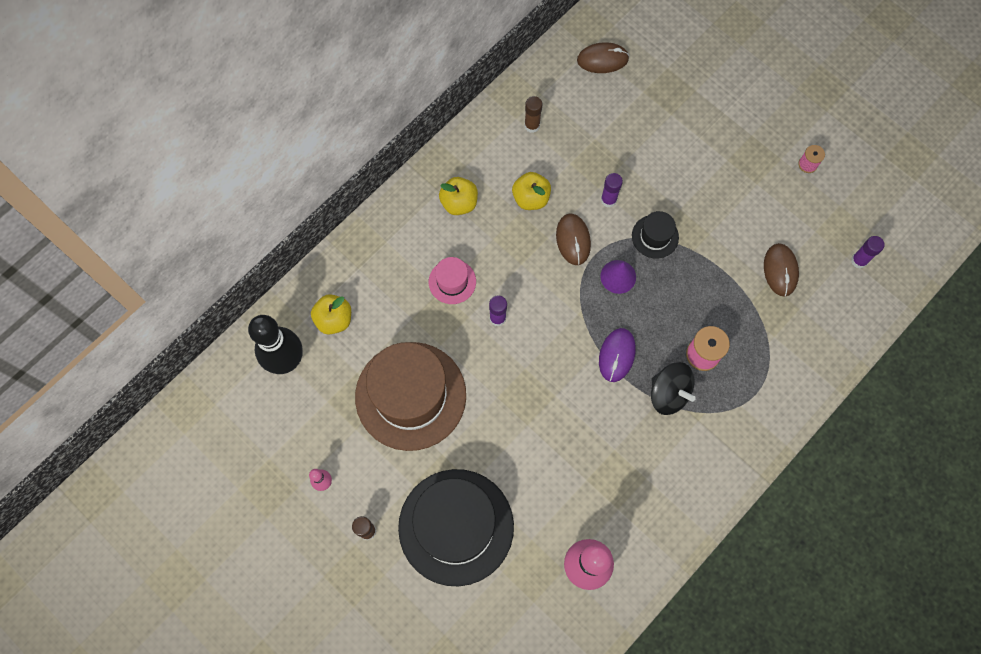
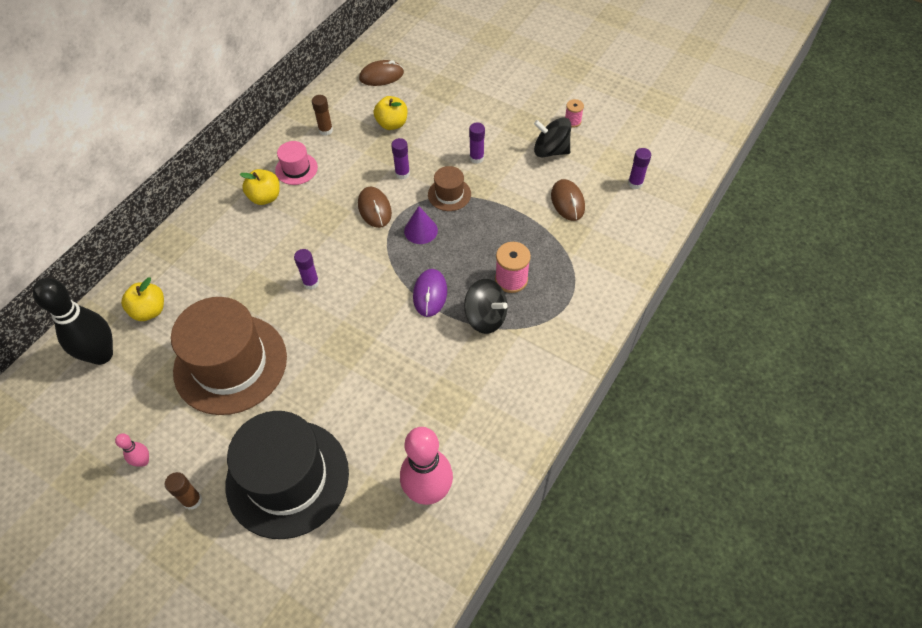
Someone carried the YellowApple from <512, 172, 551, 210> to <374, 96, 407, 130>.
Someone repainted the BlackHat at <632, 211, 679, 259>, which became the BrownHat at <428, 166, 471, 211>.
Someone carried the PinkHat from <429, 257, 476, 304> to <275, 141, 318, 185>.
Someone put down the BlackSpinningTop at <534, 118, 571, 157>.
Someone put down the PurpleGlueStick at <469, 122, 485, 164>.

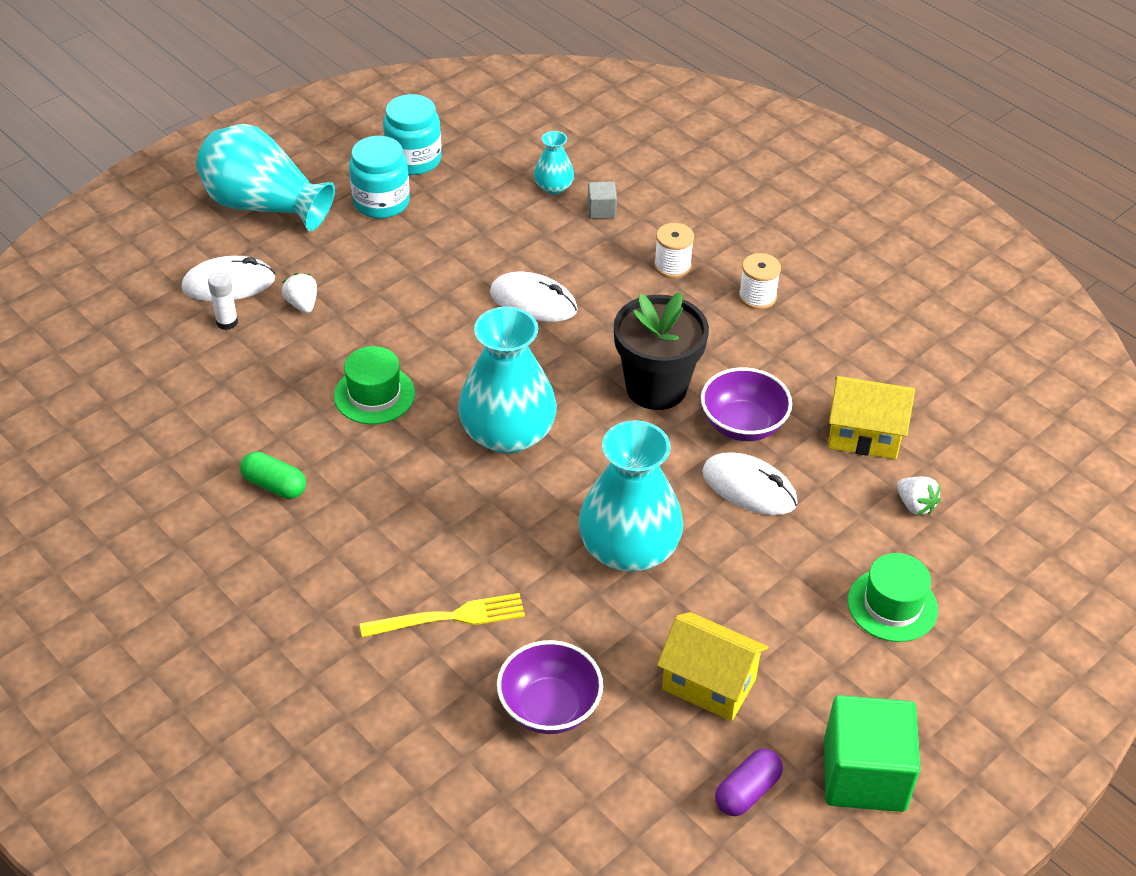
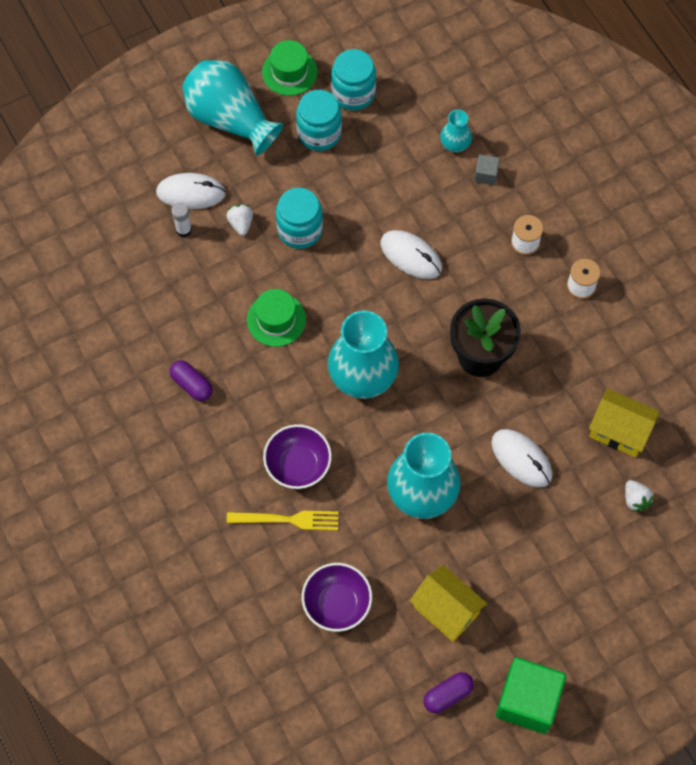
Someone carried the PurpleBowl from <701, 368, 792, 441> to <263, 424, 332, 489>.
Someone repainted the GreenCapsule at <240, 452, 306, 499>, which became the PurpleCapsule at <170, 360, 213, 401>.
Someone carried the GreenHat from <848, 553, 938, 642> to <262, 40, 317, 96>.
Someone put down the TurquoiseJar at <276, 187, 323, 249>.

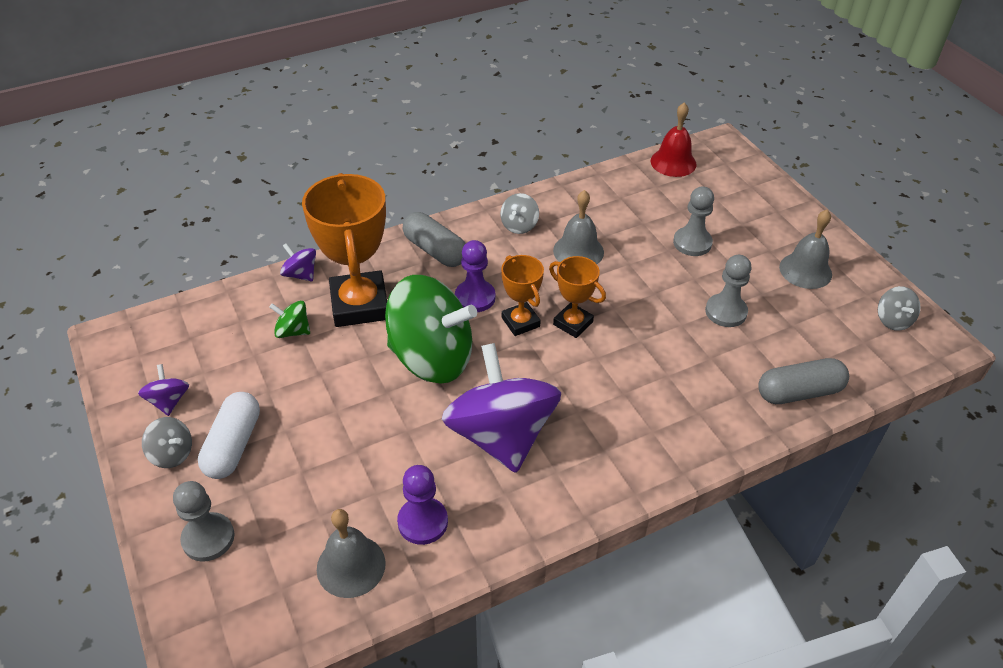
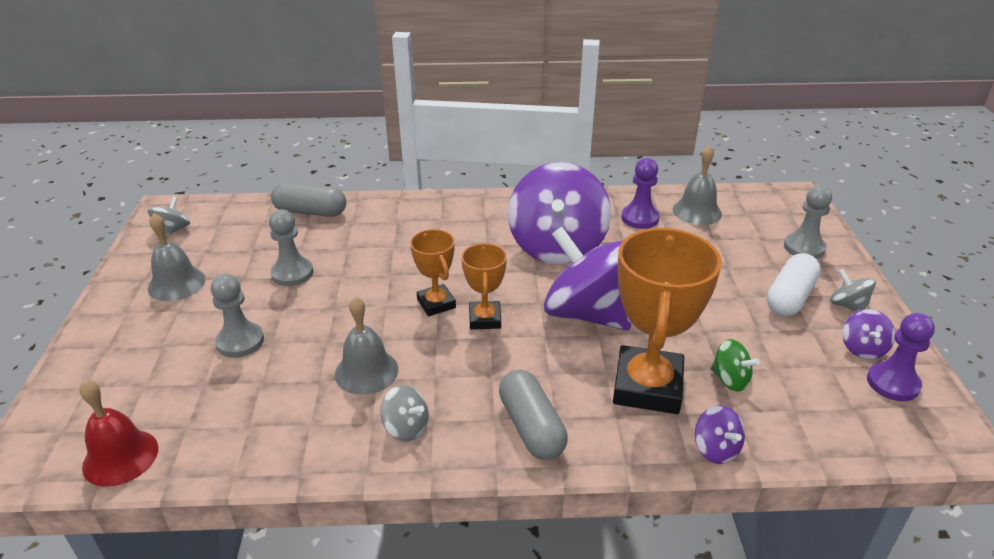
Someone rotated the GreySpinningTop at <500, 193, 539, 234> by 75 degrees clockwise.
Someone carried the PurplePawn from <455, 240, 496, 312> to <867, 313, 935, 401>.
Someone repainted the GreenSpinningTop at <385, 275, 477, 384>, which became the PurpleSpinningTop at <544, 226, 631, 330>.

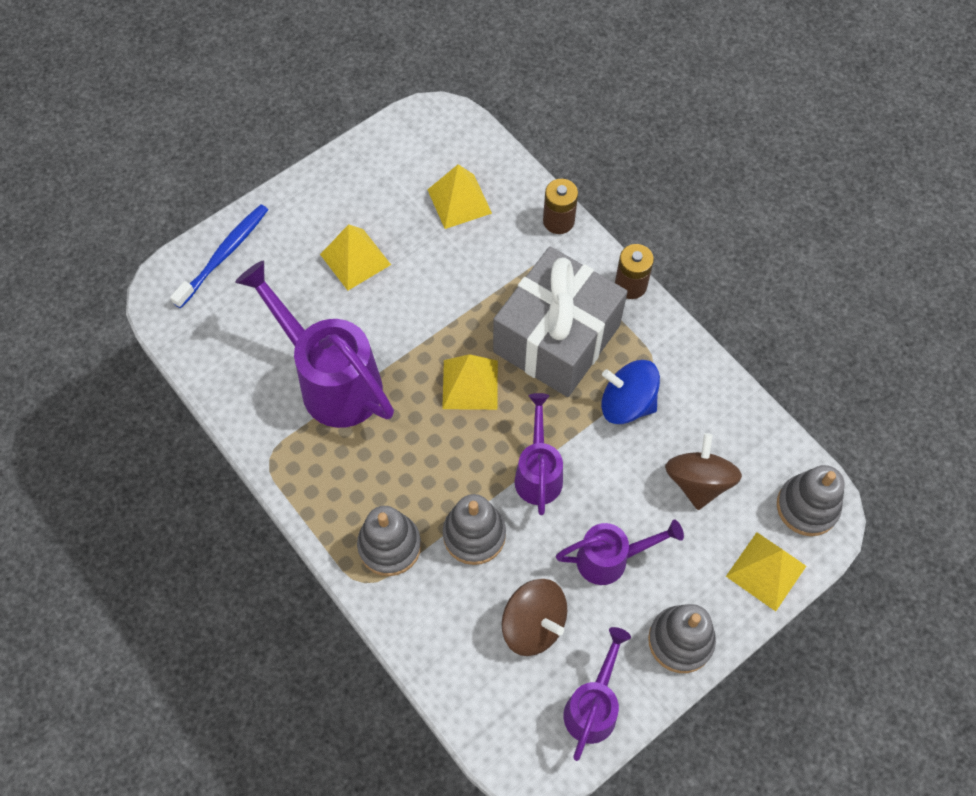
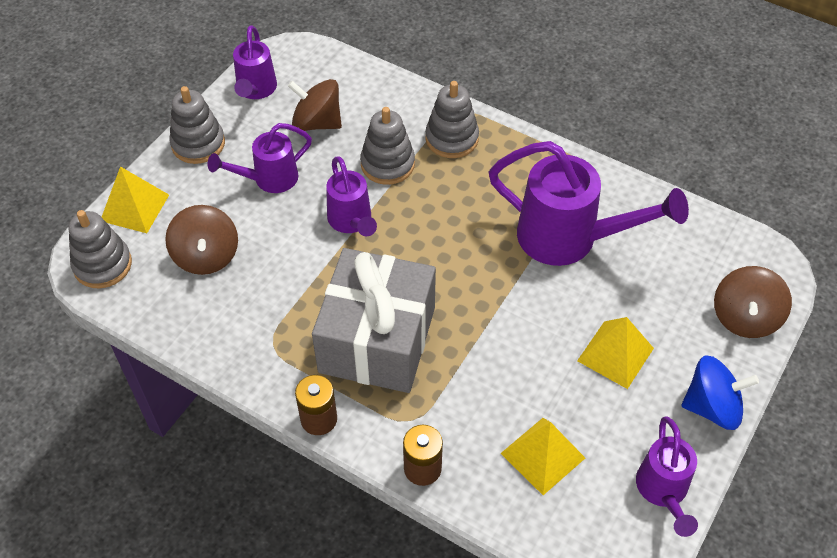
Someone swapped the BlueToothbrush at <170, 204, 268, 308> for the BrownSpinningTop at <714, 266, 792, 338>.
Someone took away the YellowPyramid at <442, 354, 498, 410>.
Someone carried the BlueSpinningTop from <601, 360, 660, 424> to <681, 355, 759, 430>.
Someone put down the PurpleWateringCan at <636, 416, 698, 537>.

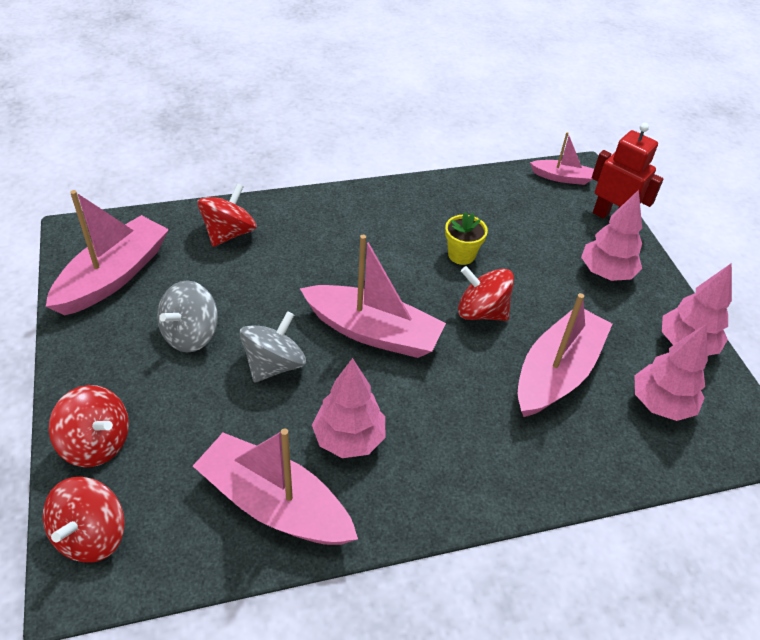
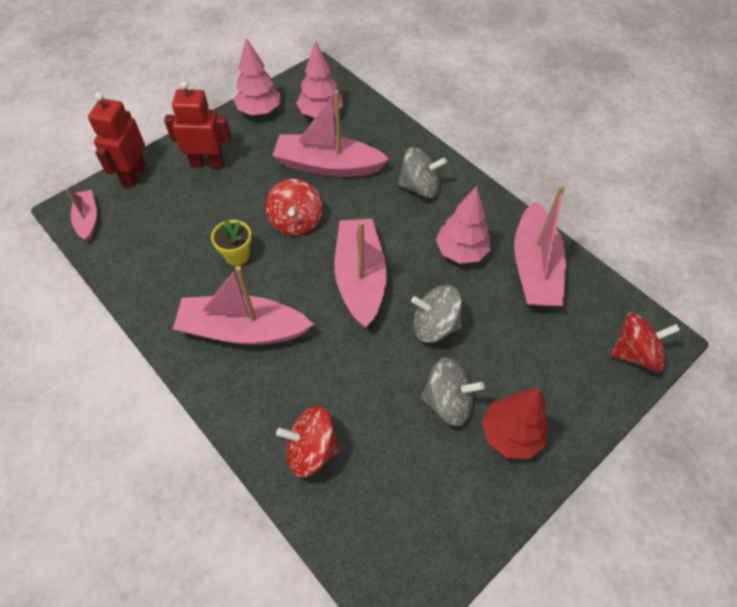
Someone carried the PinkBoat from <46, 190, 169, 316> to <173, 266, 314, 345>.
Someone swapped the PinkTree at <581, 190, 642, 281> for the RedRobot at <164, 81, 231, 168>.
Someone took away the RedSpinningTop at <49, 385, 129, 467>.
Someone put down the GreySpinningTop at <398, 147, 447, 198>.
Someone put down the RedTree at <482, 388, 548, 459>.

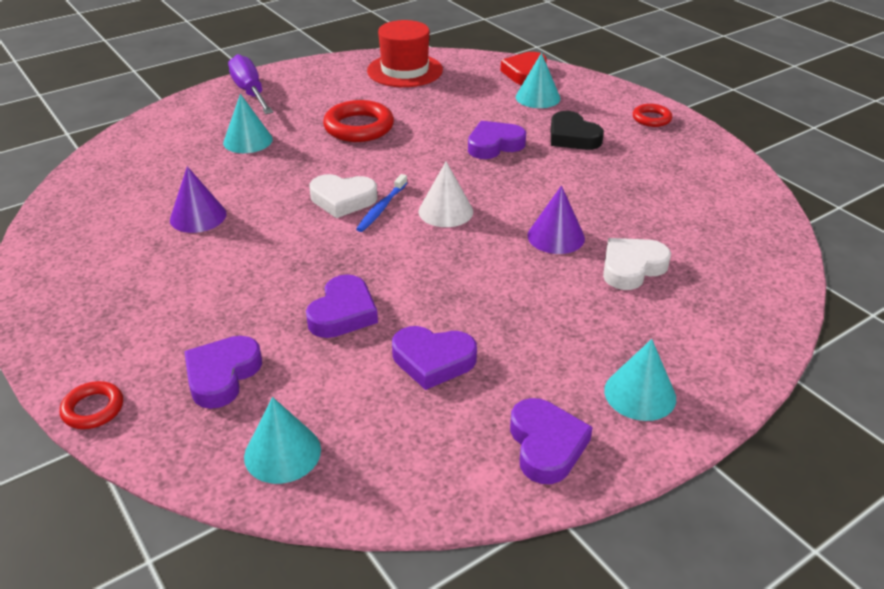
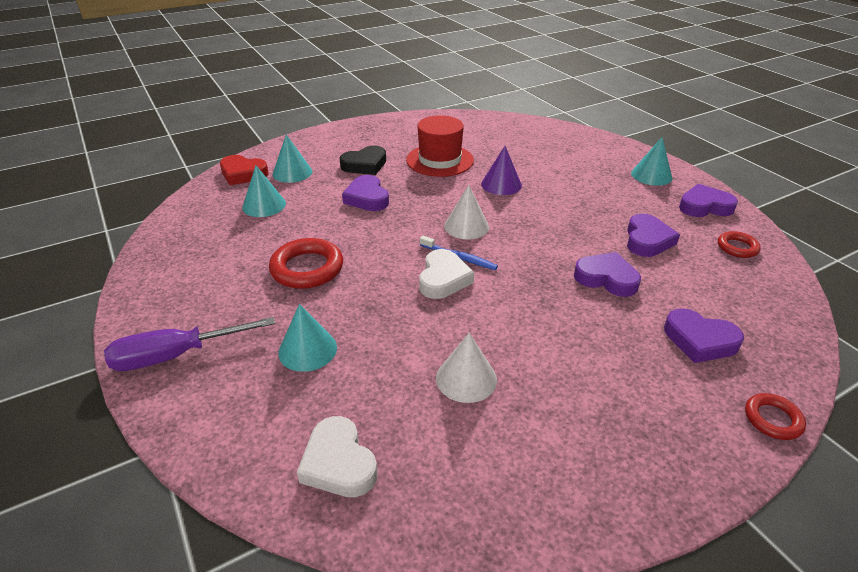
Someone carried the RedHat from <367, 20, 443, 87> to <406, 115, 474, 177>.
Someone carried the RedRing from <633, 104, 672, 127> to <718, 231, 761, 258>.
Someone repainted the PurpleCone at <170, 166, 226, 233>, which became the WhiteCone at <436, 332, 497, 403>.
Someone carried the WhiteHeart from <603, 238, 671, 290> to <297, 416, 378, 497>.
Someone carried the TurquoiseCone from <244, 397, 321, 484> to <242, 165, 286, 217>.

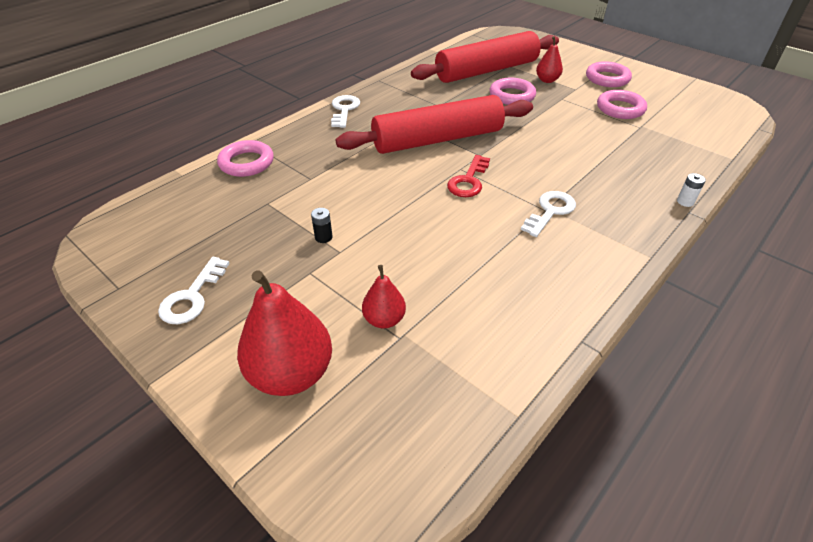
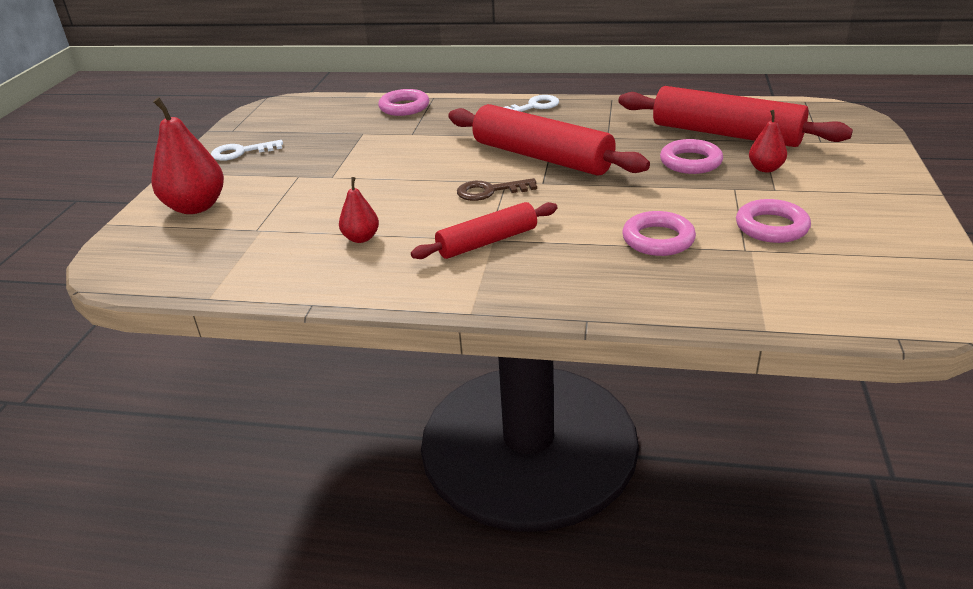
Someone carried the PinkRing from <586, 61, 632, 87> to <622, 211, 696, 256>.
Someone repainted the RedKey at <447, 155, 490, 197>, which became the BrownKey at <457, 178, 537, 201>.
Someone took away the WhiteBattery at <677, 173, 706, 207>.
Someone swapped the WhiteKey at <521, 191, 576, 237> for the RedRollingPin at <411, 202, 558, 259>.
Someone took away the BlackBattery at <311, 208, 333, 243>.
Someone carried the RedPear from <362, 265, 406, 328> to <339, 177, 379, 243>.

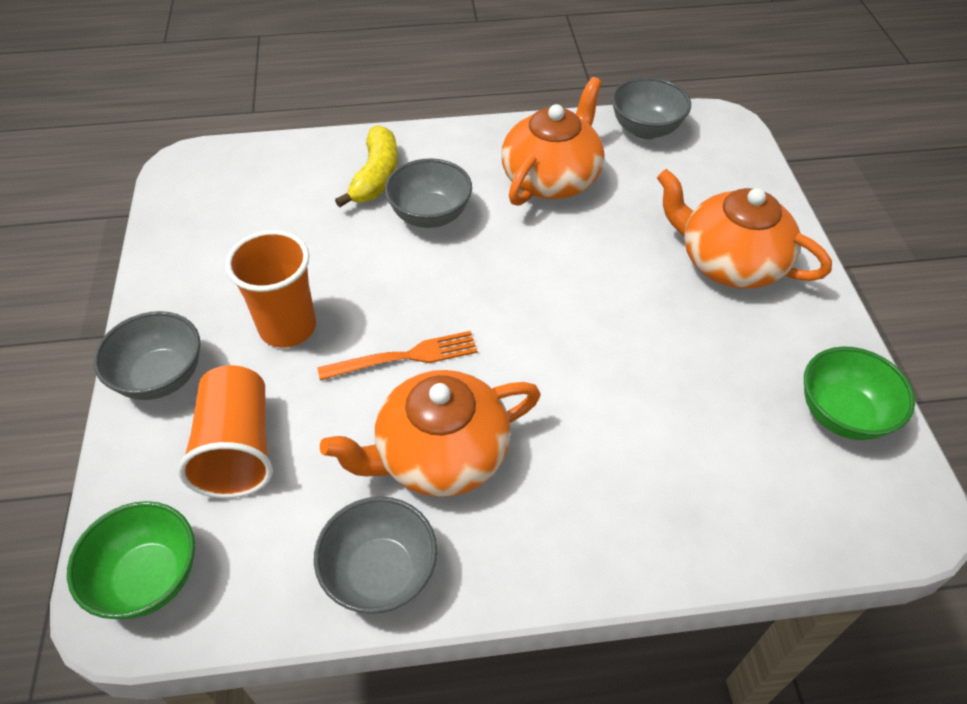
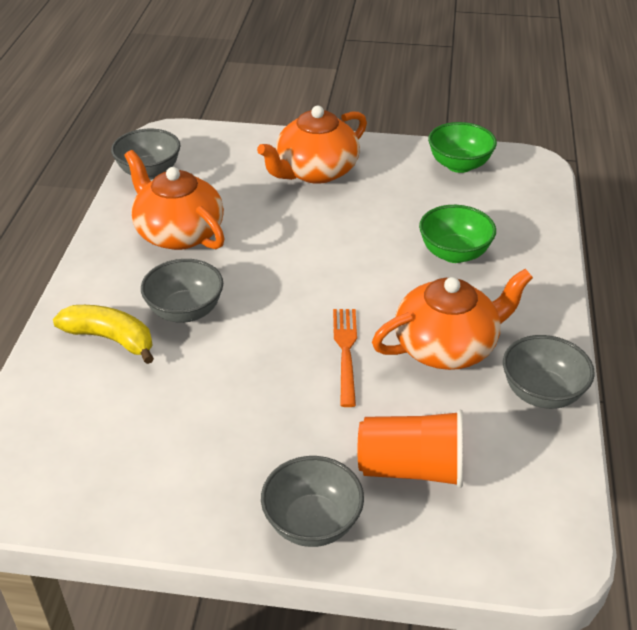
Someone took away the OrangeCup at <225, 230, 316, 348>.
Someone rotated the OrangeTeapot at <320, 370, 541, 497> by 105 degrees counterclockwise.
Someone carried the GreenBowl from <67, 501, 195, 619> to <419, 205, 496, 263>.

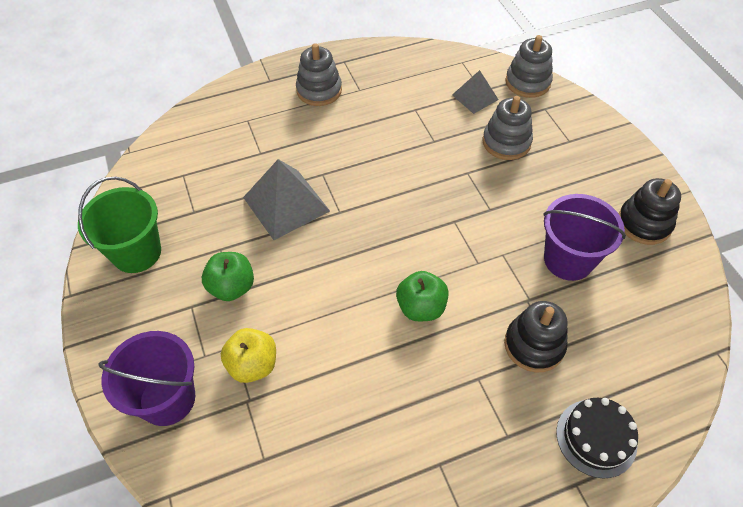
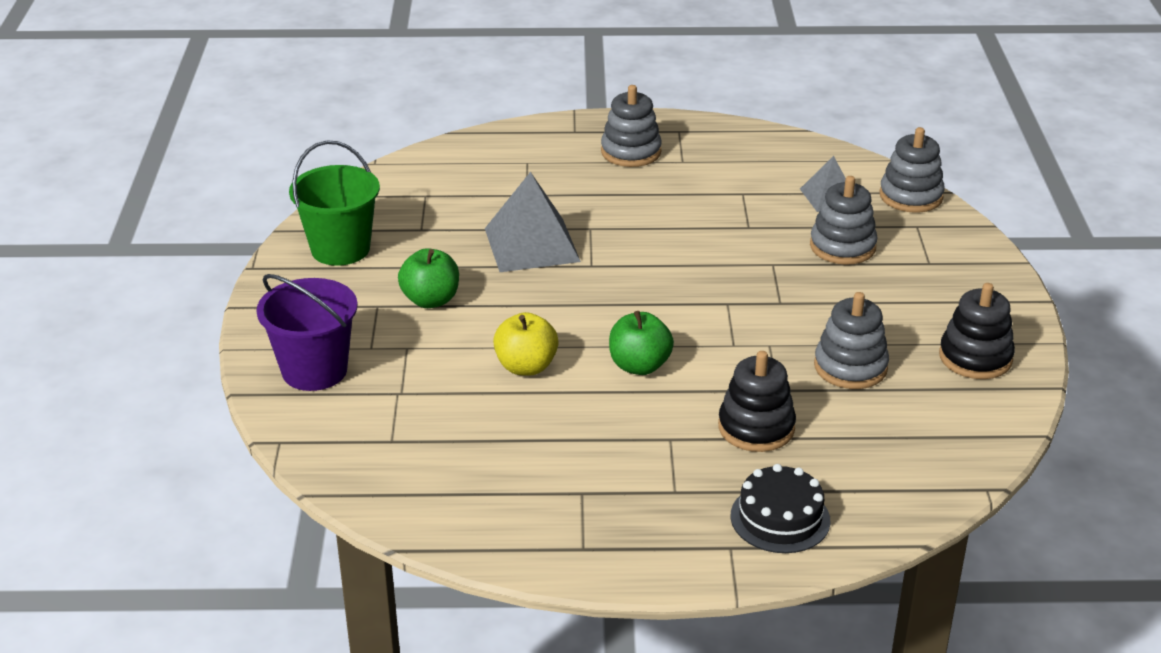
Someone swapped the PurpleBucket at <543, 194, 626, 281> for the GreyStackingToy at <814, 292, 889, 389>.
Someone carried the YellowApple from <221, 328, 276, 383> to <493, 312, 559, 376>.

